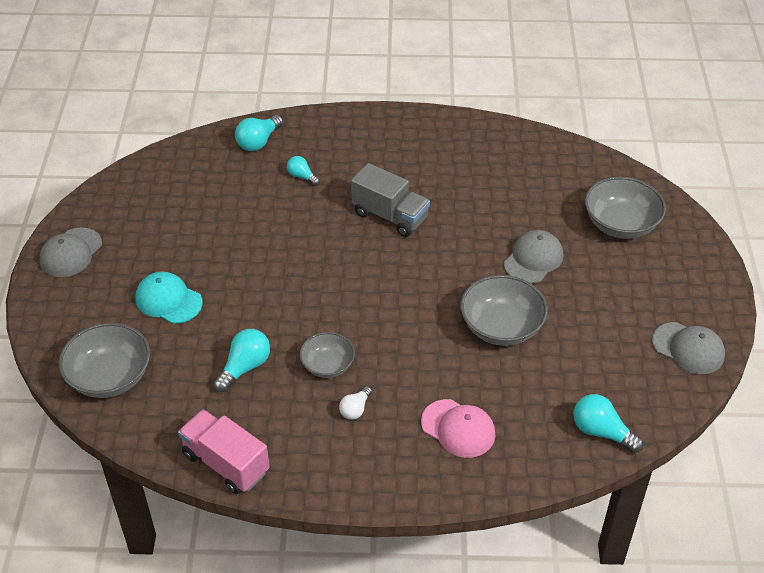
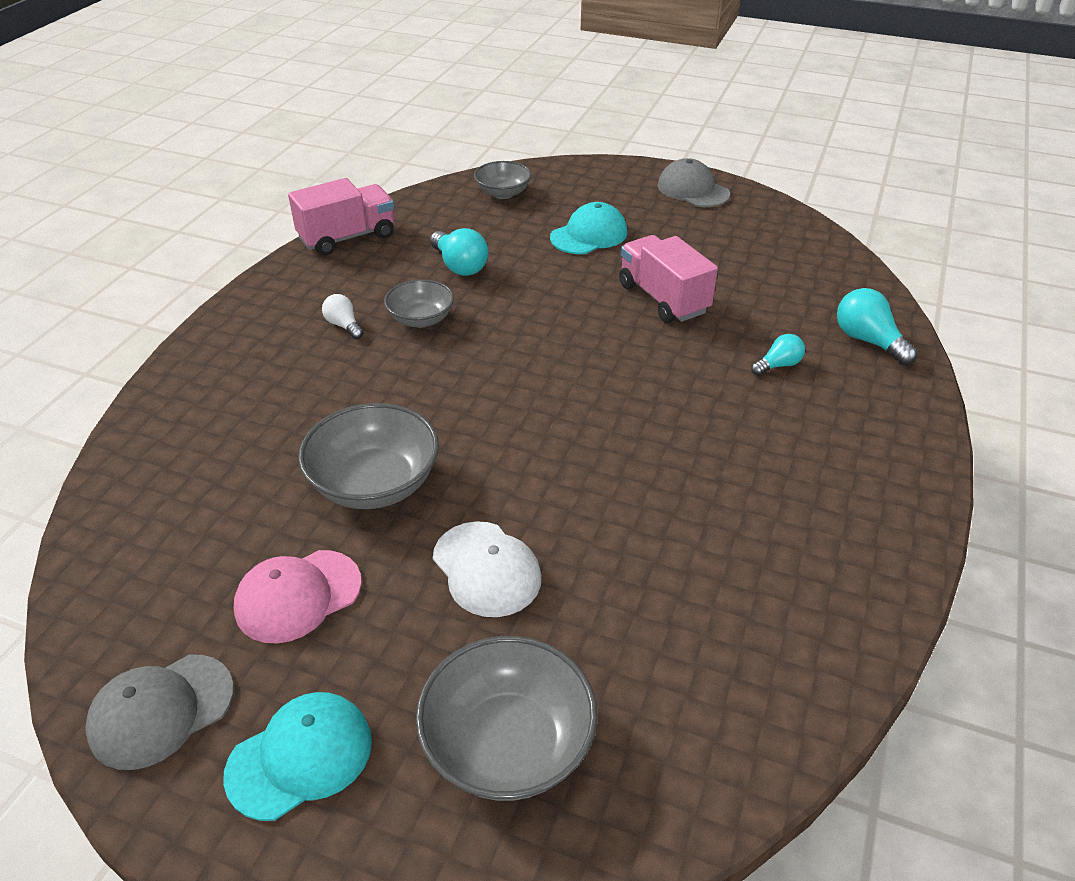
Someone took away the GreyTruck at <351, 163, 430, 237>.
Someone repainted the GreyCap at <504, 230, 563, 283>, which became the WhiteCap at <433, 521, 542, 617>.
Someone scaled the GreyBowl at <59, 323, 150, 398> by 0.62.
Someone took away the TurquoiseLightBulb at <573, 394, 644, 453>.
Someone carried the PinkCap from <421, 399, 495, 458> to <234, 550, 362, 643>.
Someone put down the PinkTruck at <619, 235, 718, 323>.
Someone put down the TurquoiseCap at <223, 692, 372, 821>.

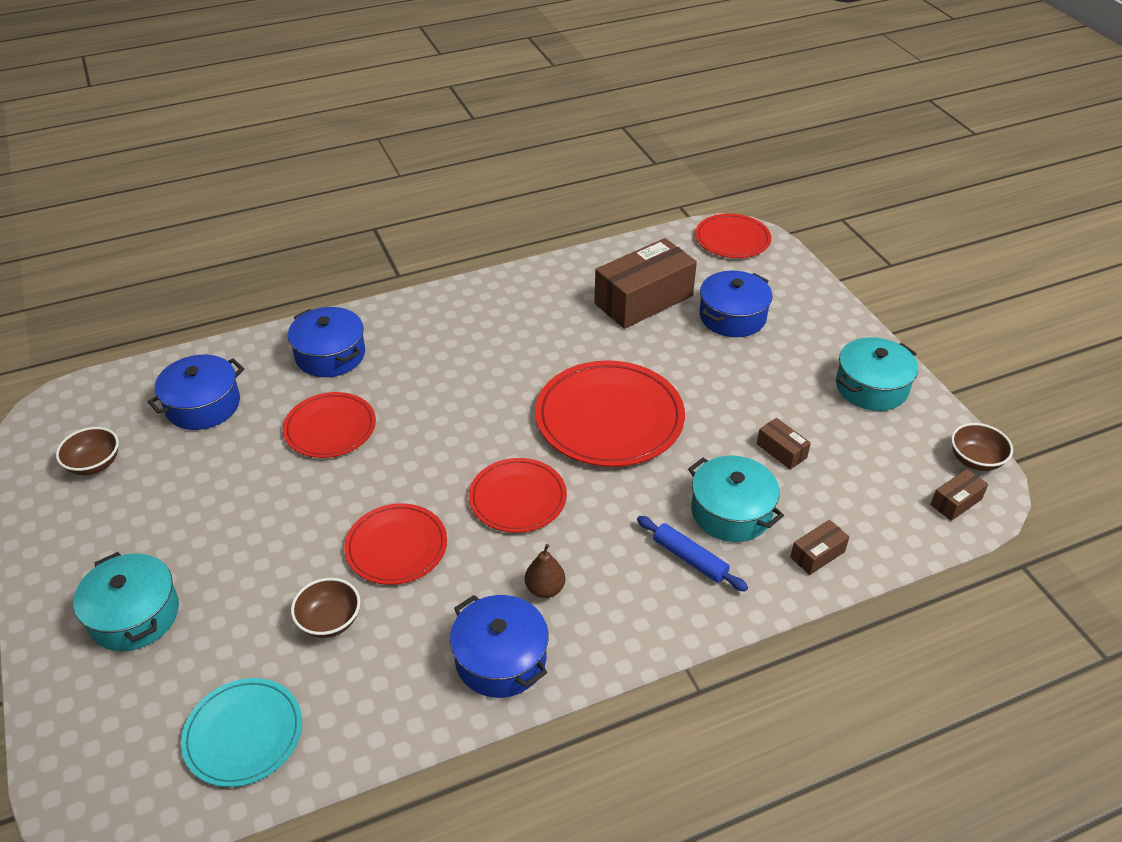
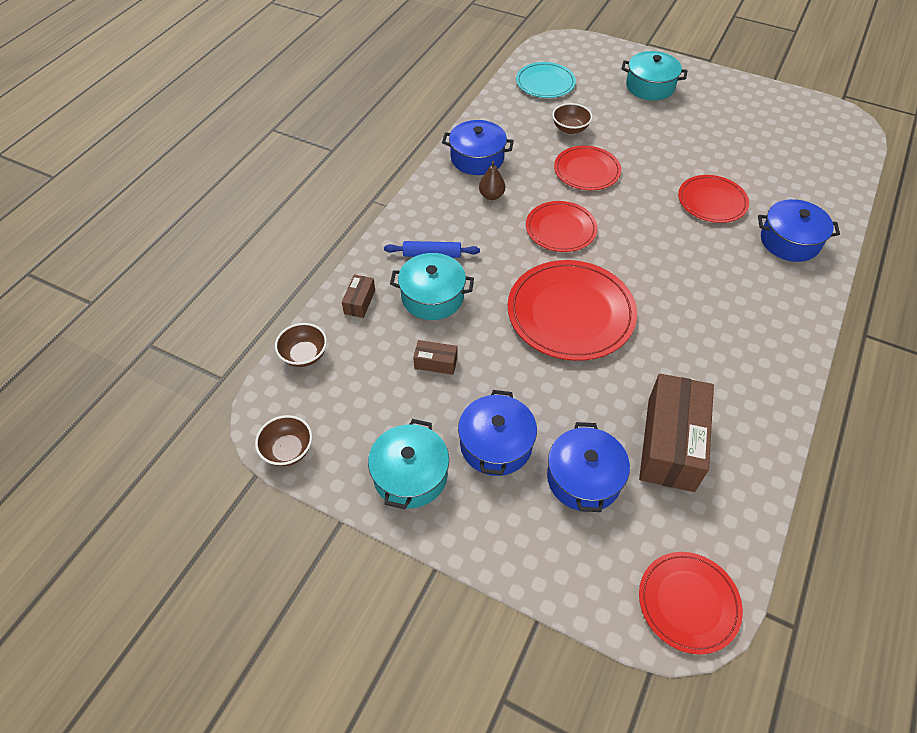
Someone carried the BluePot from <147, 355, 244, 430> to <458, 390, 537, 476>.
Someone carried the BrownBowl from <56, 427, 119, 475> to <275, 323, 327, 367>.
Someone took away the BrownBox at <930, 469, 988, 521>.

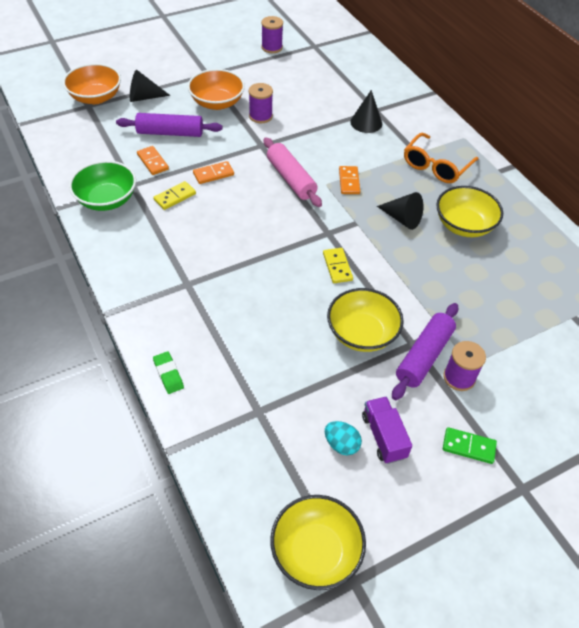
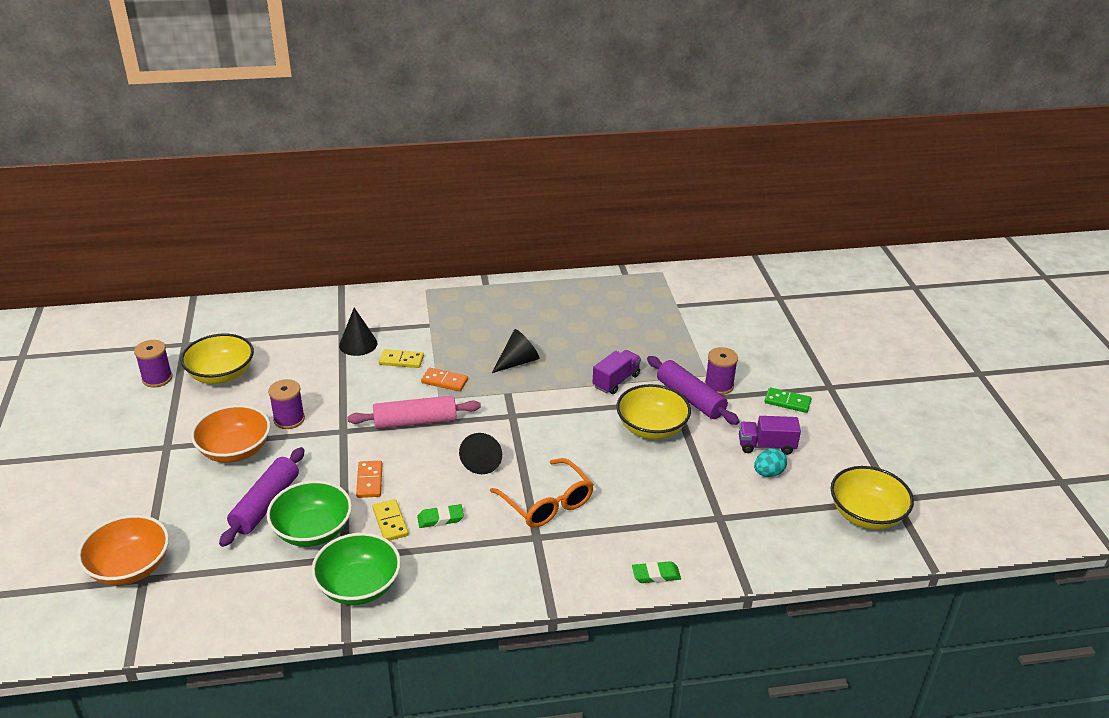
Someone carried the BlackCone from <130, 69, 170, 102> to <459, 433, 502, 474>.
Someone carried the OrangeGlasses from <404, 133, 479, 183> to <490, 458, 594, 528>.
Someone swapped the OrangeDomino at <137, 146, 169, 175> for the GreenBowl at <267, 480, 352, 547>.
Someone carried the YellowBowl from <436, 186, 503, 237> to <181, 334, 254, 384>.
Someone carried the YellowDomino from <323, 248, 353, 283> to <379, 349, 424, 368>.
Someone rotated the GreenDomino at <443, 427, 497, 464> by 75 degrees clockwise.
Someone put down the PurpleTruck at <592, 350, 641, 394>.
Someone put down the GreenEraser at <417, 504, 464, 528>.

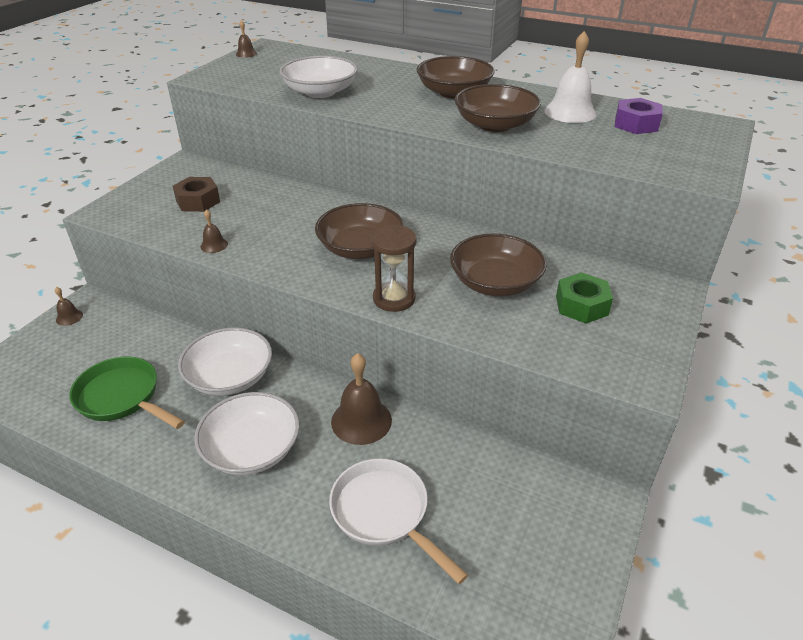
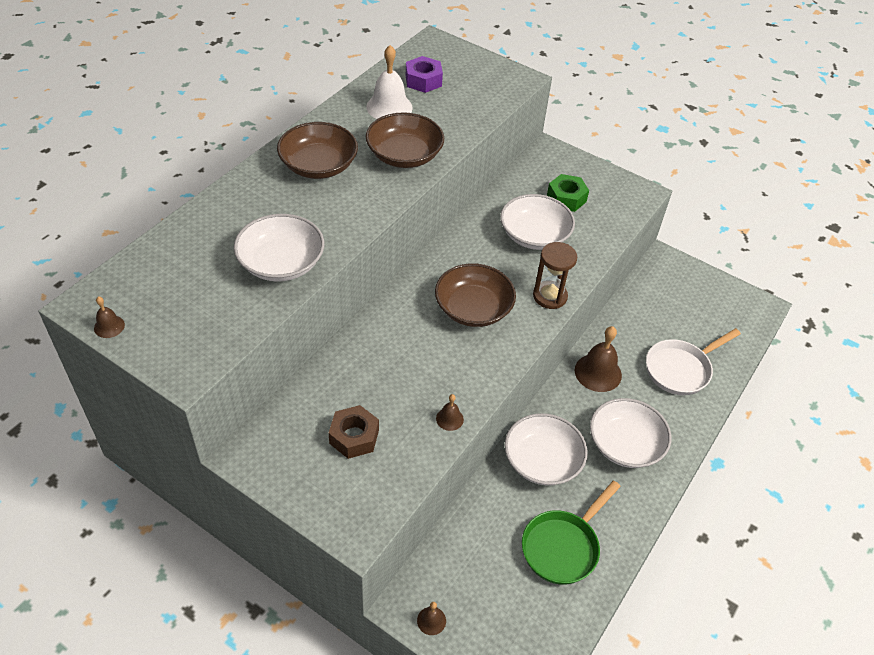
Someone repainted the BrownBowl at <450, 233, 547, 296>, which became the WhiteBowl at <500, 194, 575, 250>.

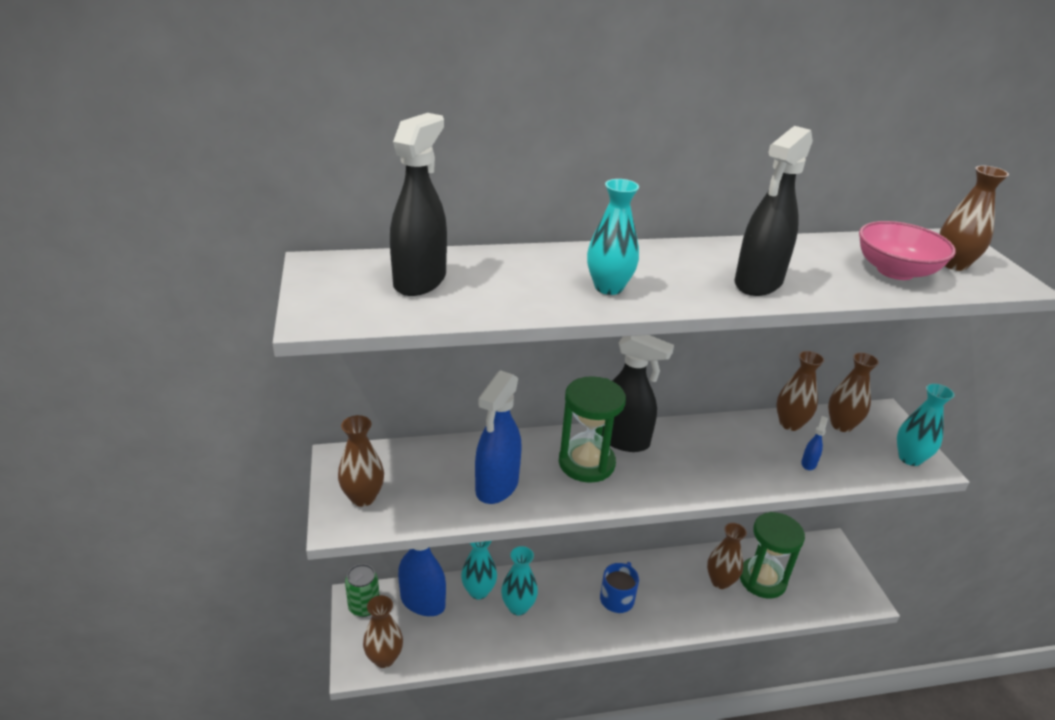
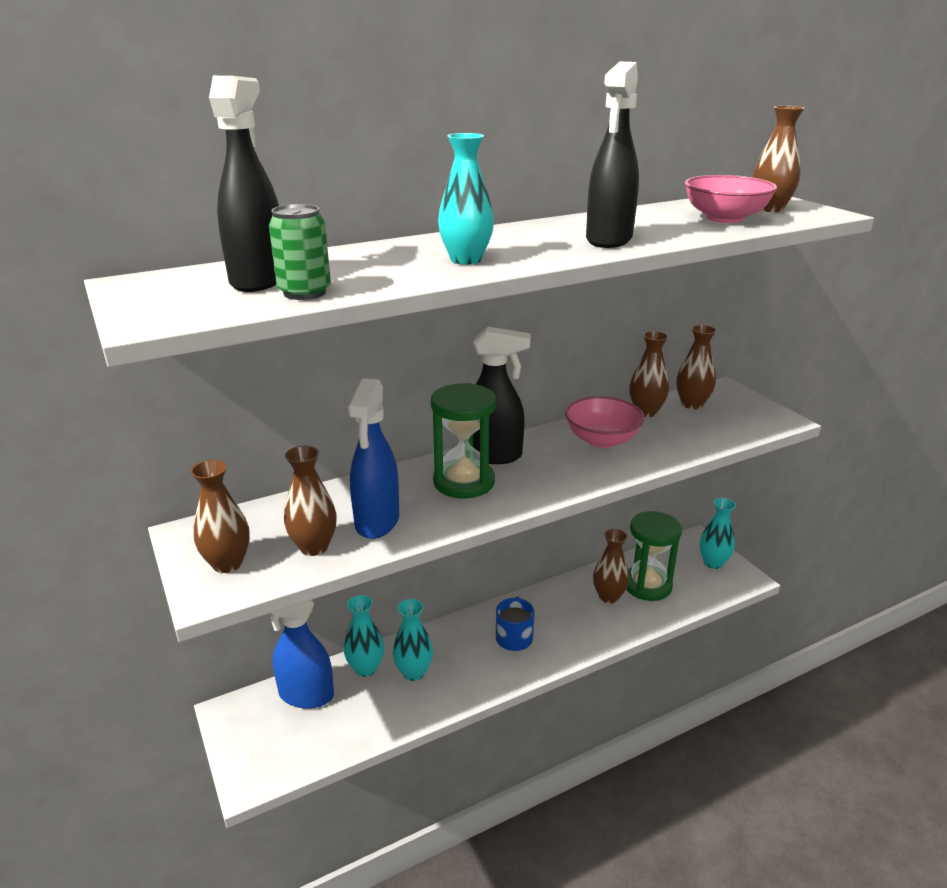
Someone carried the TurquoiseVase from <897, 383, 954, 466> to <699, 498, 736, 569>.
Someone took away the BlueSprayBottle at <801, 416, 828, 470>.
Someone carried the GreenCan from <345, 564, 379, 617> to <269, 204, 331, 300>.
Someone carried the BrownVase from <363, 595, 403, 668> to <284, 445, 337, 556>.
Someone put down the PinkBowl at <565, 396, 645, 448>.

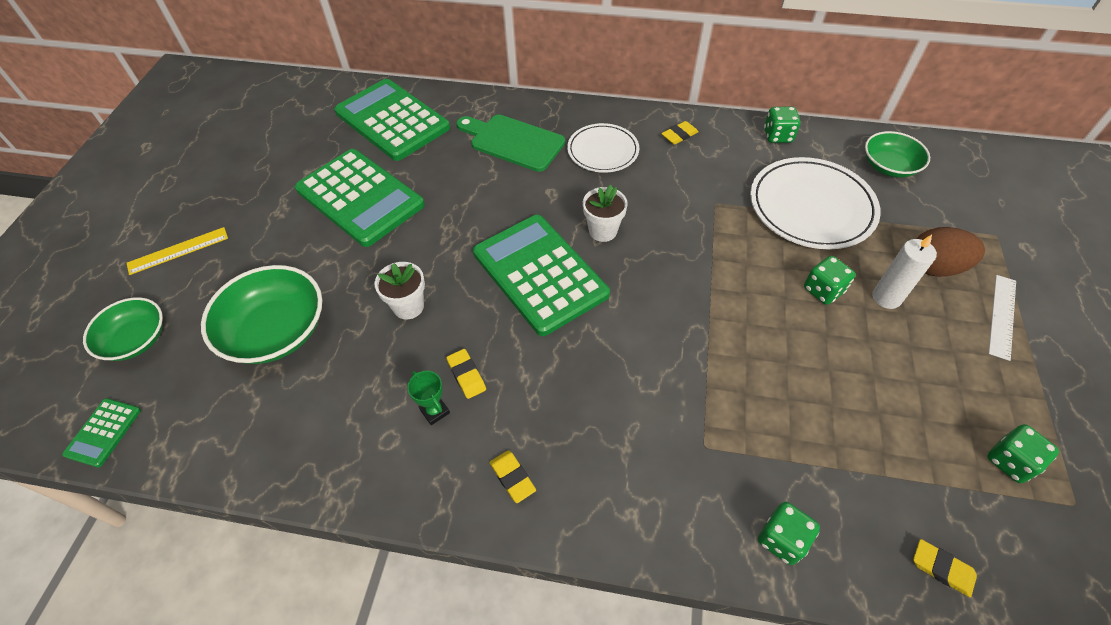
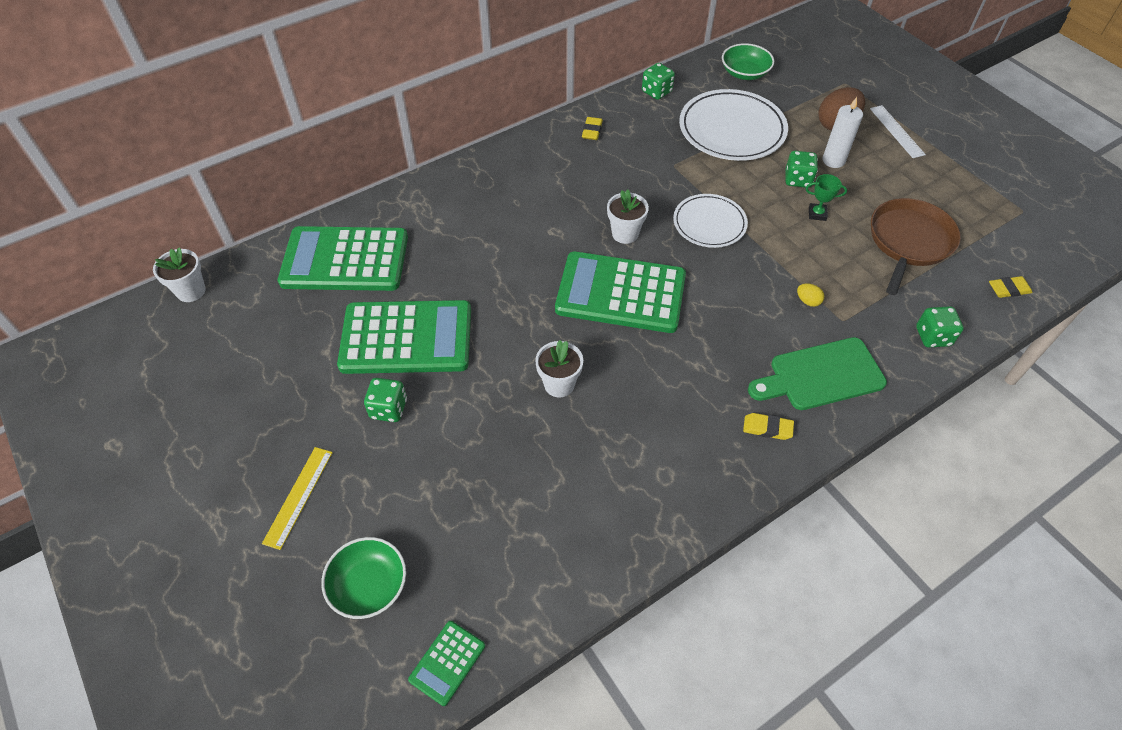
Someone carried the GreenCuttingBoard from <456, 115, 565, 172> to <748, 337, 887, 410>.
Someone carried the WhitePlate from <567, 123, 639, 173> to <673, 194, 748, 248>.
Someone took away the GreenBowl at <201, 265, 322, 364>.
Someone took away the YellowEraser at <447, 349, 486, 399>.
Someone carried the GreenTrophy from <407, 371, 450, 425> to <806, 174, 847, 221>.
Someone rotated the GreenCalculator at <62, 398, 141, 468> by 60 degrees clockwise.
Someone carried the GreenDice from <987, 424, 1059, 483> to <364, 378, 407, 422>.
Someone put down the BrownPan at <871, 198, 961, 295>.
Someone put down the WhiteFlowerPot at <153, 247, 206, 302>.
Someone put down the YellowEgg at <797, 283, 824, 307>.

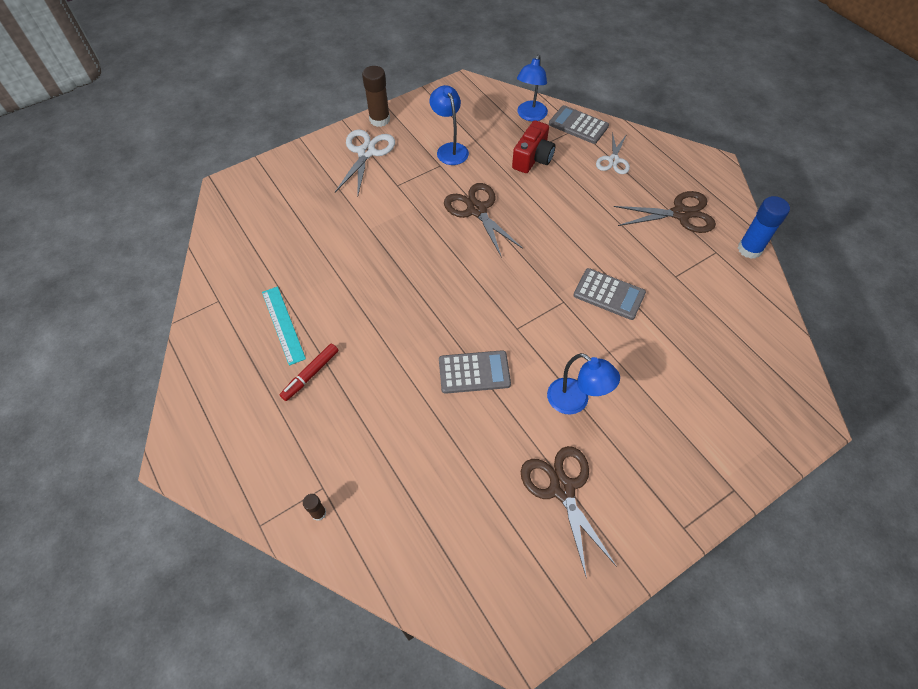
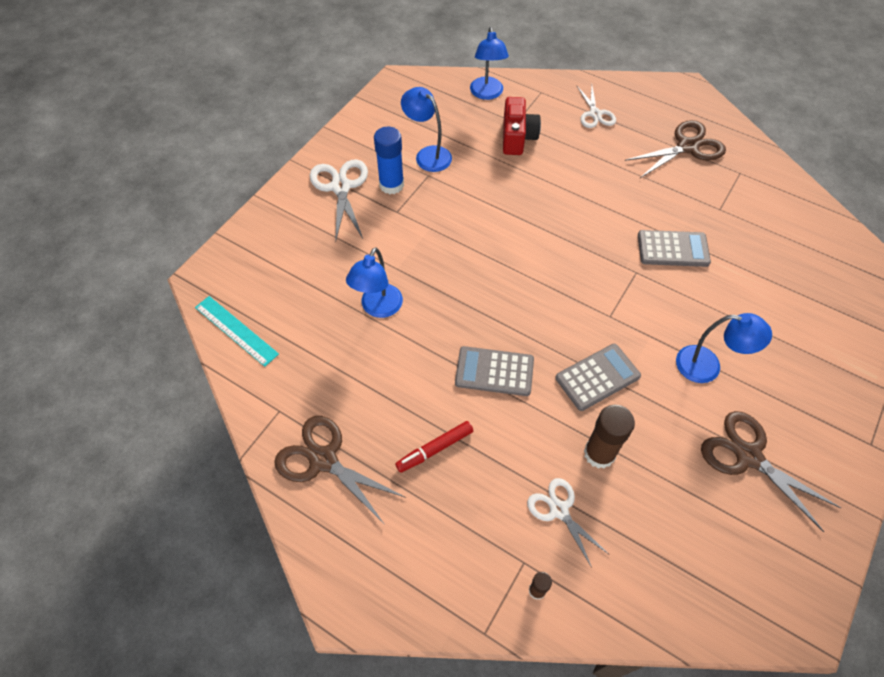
Someone carried the BrownGlueStick from <362, 66, 390, 127> to <584, 405, 635, 469>.
Someone carried the GreyCalculator from <549, 105, 609, 144> to <455, 346, 534, 396>.
Someone carried the BrownScissors from <444, 183, 523, 258> to <274, 416, 406, 525>.
Someone carried the BlueGlueStick from <738, 196, 790, 259> to <374, 126, 404, 194>.
Someone carried the TurquoiseRuler from <262, 286, 306, 366> to <195, 296, 279, 367>.
Someone rotated the RedMarker at <280, 343, 338, 401> by 45 degrees clockwise.
Someone put down the BlueLamp at <346, 247, 403, 318>.
Someone put down the WhiteScissors at <527, 478, 610, 568>.

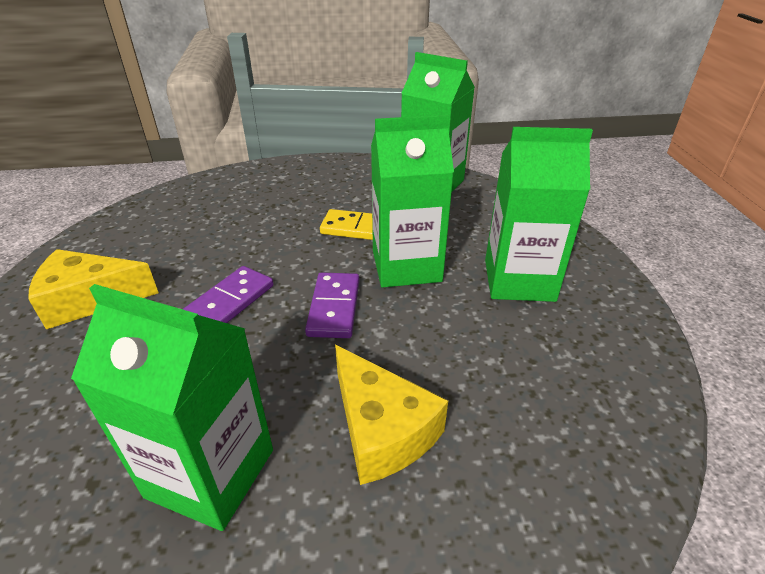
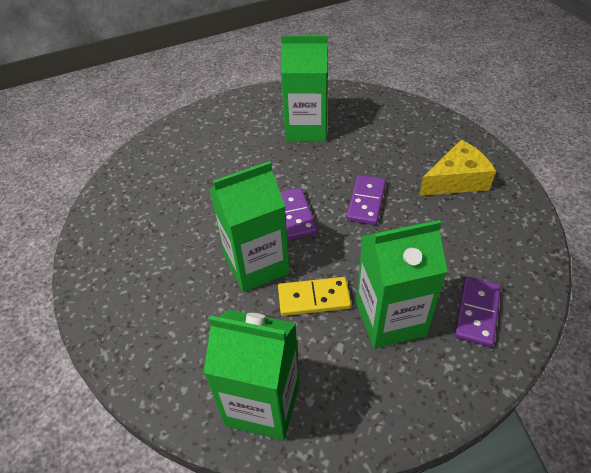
Someone carried the GreenCarton from <485, 127, 593, 302> to <356, 220, 448, 349>.
Someone took away the YellowCheese at <335, 345, 448, 485>.
Someone put down the PurpleDomino at <454, 277, 501, 347>.

